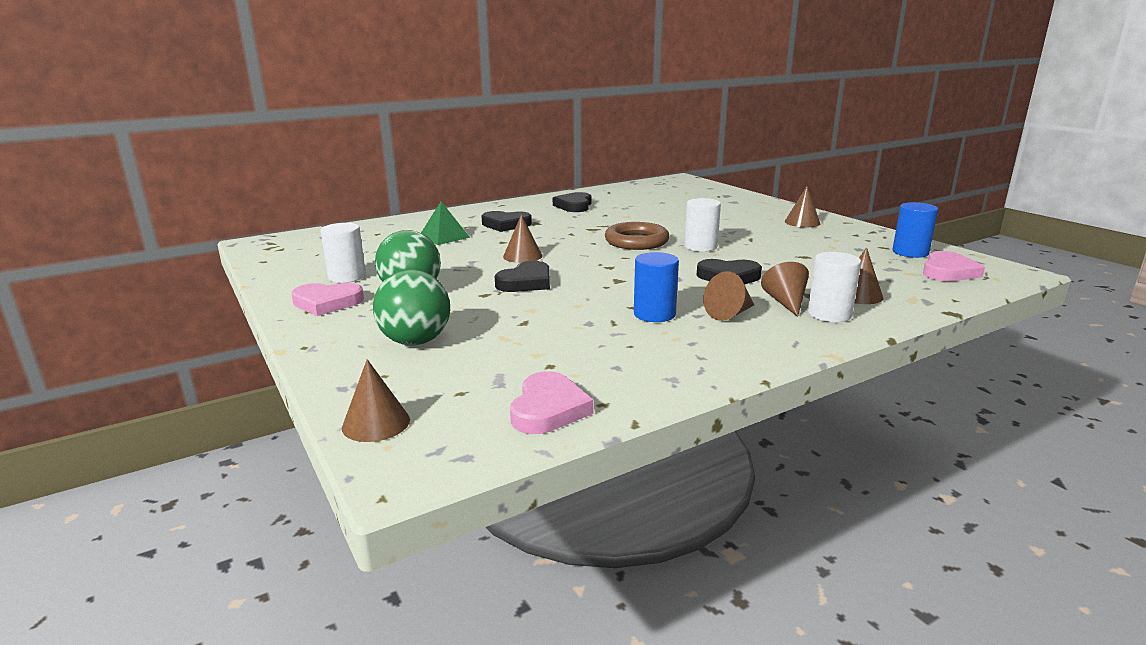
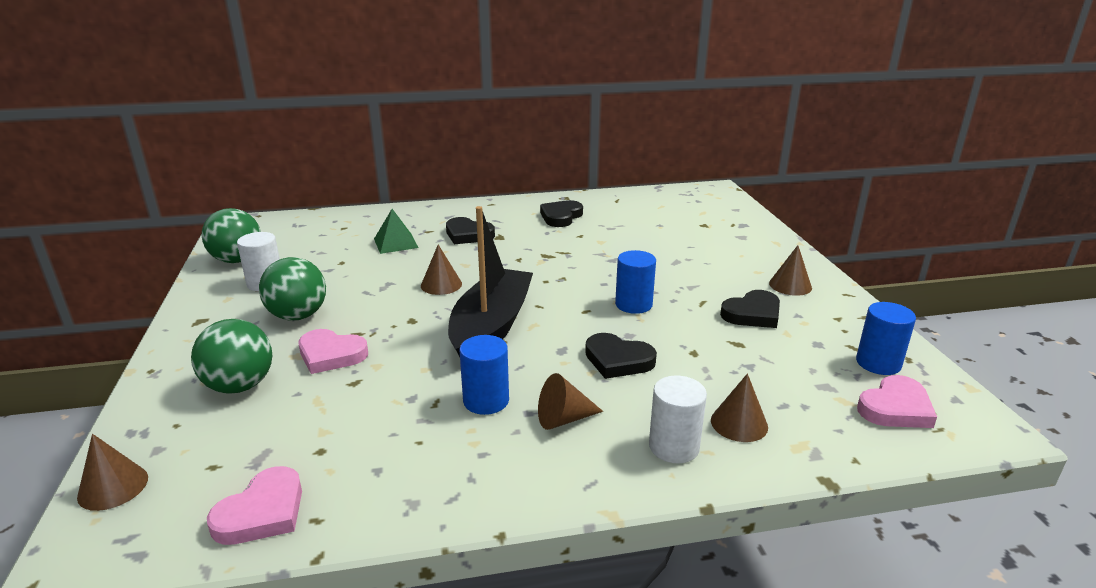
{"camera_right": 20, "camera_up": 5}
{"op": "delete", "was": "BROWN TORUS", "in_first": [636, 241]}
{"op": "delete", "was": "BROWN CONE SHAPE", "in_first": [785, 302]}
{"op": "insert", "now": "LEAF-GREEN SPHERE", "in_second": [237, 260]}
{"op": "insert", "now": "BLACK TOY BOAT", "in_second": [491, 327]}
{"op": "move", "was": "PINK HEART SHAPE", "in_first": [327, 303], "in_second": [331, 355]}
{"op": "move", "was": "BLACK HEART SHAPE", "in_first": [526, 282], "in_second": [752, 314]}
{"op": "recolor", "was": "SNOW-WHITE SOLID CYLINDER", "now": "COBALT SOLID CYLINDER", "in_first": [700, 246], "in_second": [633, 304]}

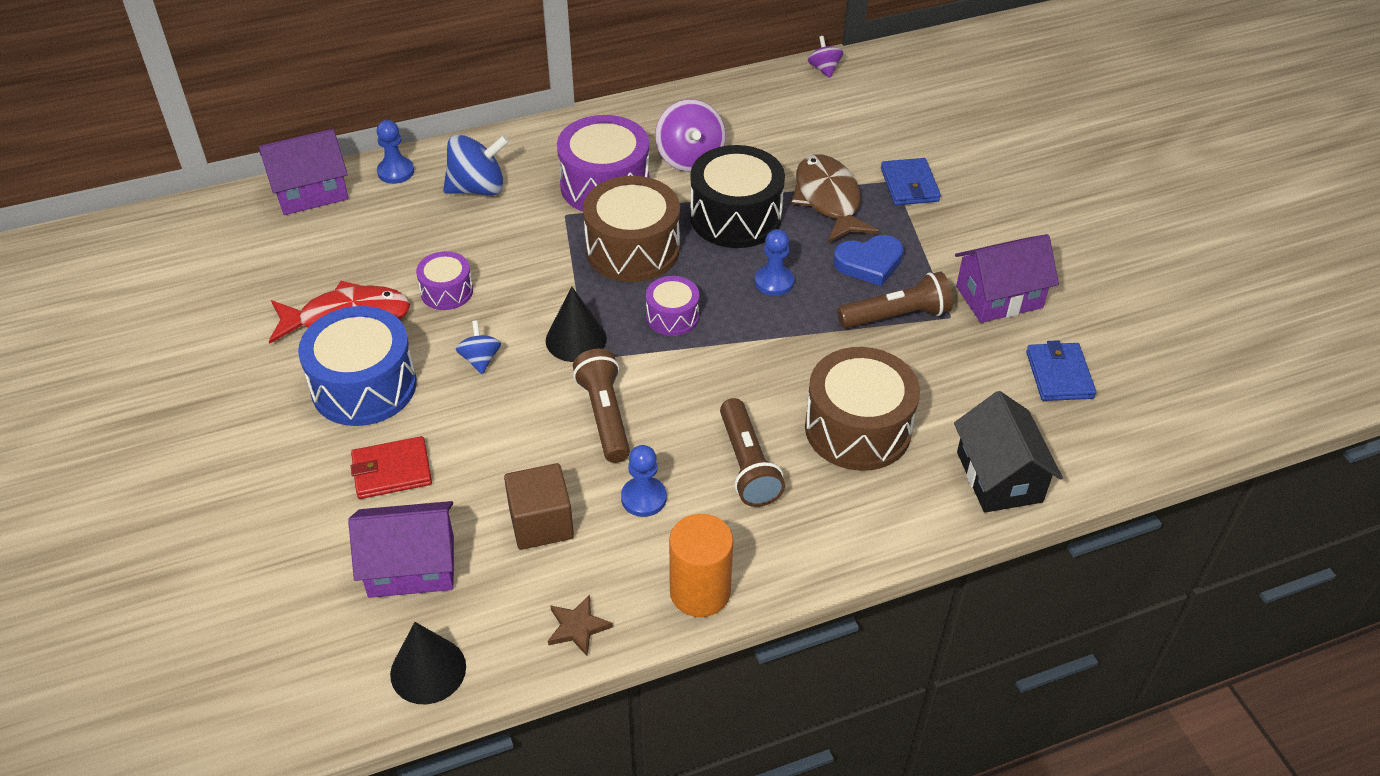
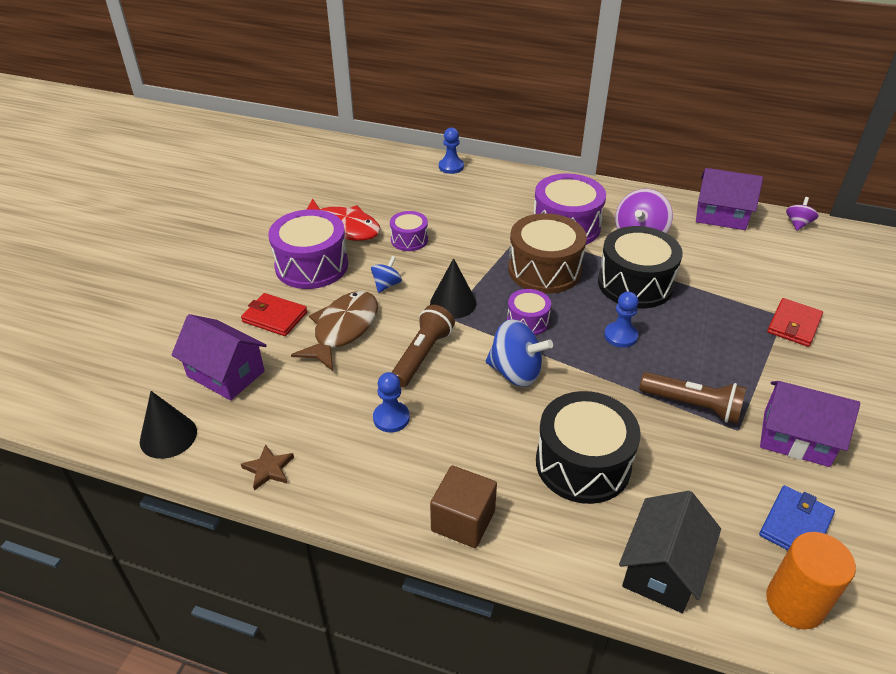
{"camera_right": 40, "camera_up": -5}
{"op": "delete", "was": "BROWN POCKET TORCH", "in_first": [747, 464]}
{"op": "delete", "was": "COBALT HEART SHAPE", "in_first": [869, 263]}
{"op": "move", "was": "ROYAL PURPLE HOUSE", "in_first": [311, 192], "in_second": [721, 216]}
{"op": "move", "was": "COBALT SPINNING TOP", "in_first": [478, 188], "in_second": [515, 372]}
{"op": "move", "was": "BROWN CUBE", "in_first": [541, 523], "in_second": [463, 520]}
{"op": "move", "was": "ORANGE-COLOURED SOLID CYLINDER", "in_first": [700, 592], "in_second": [795, 603]}
{"op": "move", "was": "BROWN FISH FIGURE", "in_first": [828, 200], "in_second": [343, 329]}
{"op": "recolor", "was": "COBALT SNARE DRUM", "now": "ROYAL PURPLE SNARE DRUM", "in_first": [364, 386], "in_second": [311, 265]}
{"op": "recolor", "was": "BROWN SNARE DRUM", "now": "BLACK SNARE DRUM", "in_first": [858, 428], "in_second": [583, 464]}
{"op": "recolor", "was": "COBALT BILLFOLD", "now": "SCARLET BILLFOLD", "in_first": [909, 185], "in_second": [793, 325]}

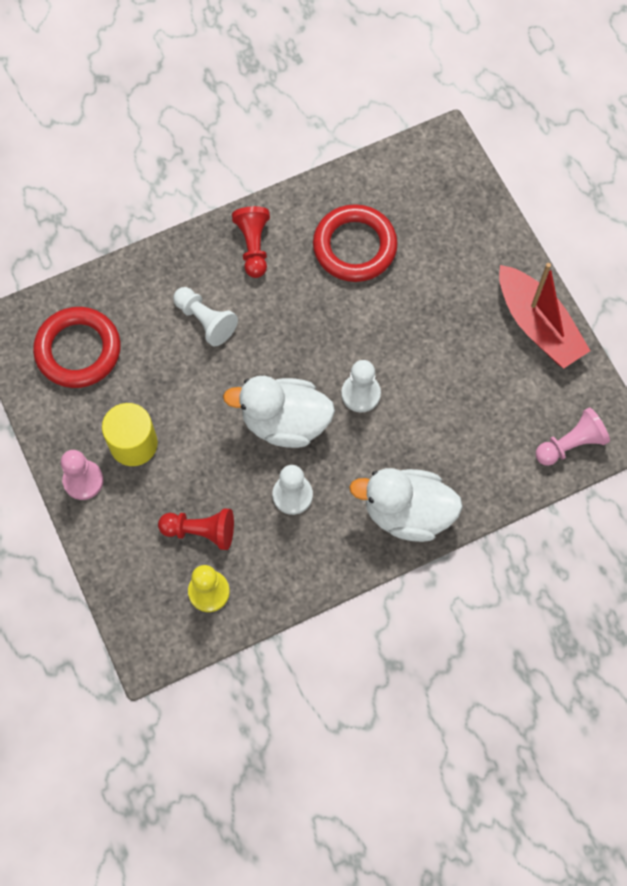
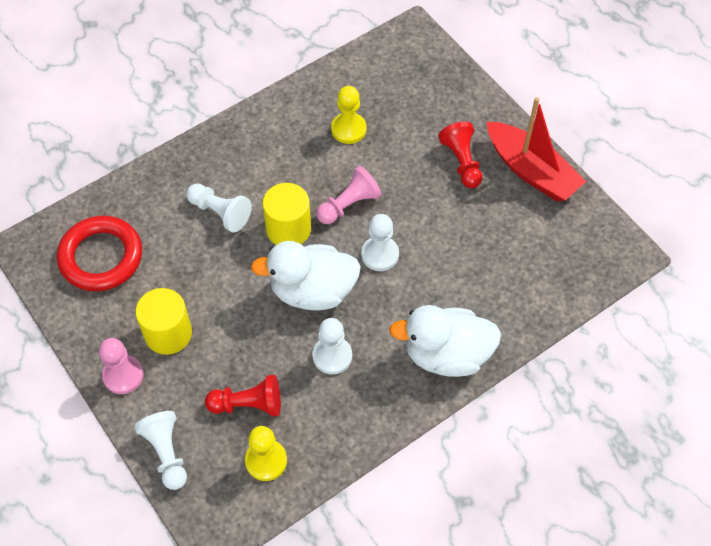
{"camera_right": -10, "camera_up": -10}
{"op": "insert", "now": "SNOW-WHITE GAME PAWN", "in_second": [166, 453]}
{"op": "insert", "now": "BRIGHT YELLOW SOLID CYLINDER", "in_second": [288, 229]}
{"op": "move", "was": "SCARLET GAME PAWN", "in_first": [253, 246], "in_second": [461, 162]}
{"op": "move", "was": "PINK GAME PAWN", "in_first": [570, 444], "in_second": [349, 204]}
{"op": "replace", "was": "SCARLET TORUS", "now": "BRIGHT YELLOW GAME PAWN", "in_first": [354, 247], "in_second": [348, 129]}

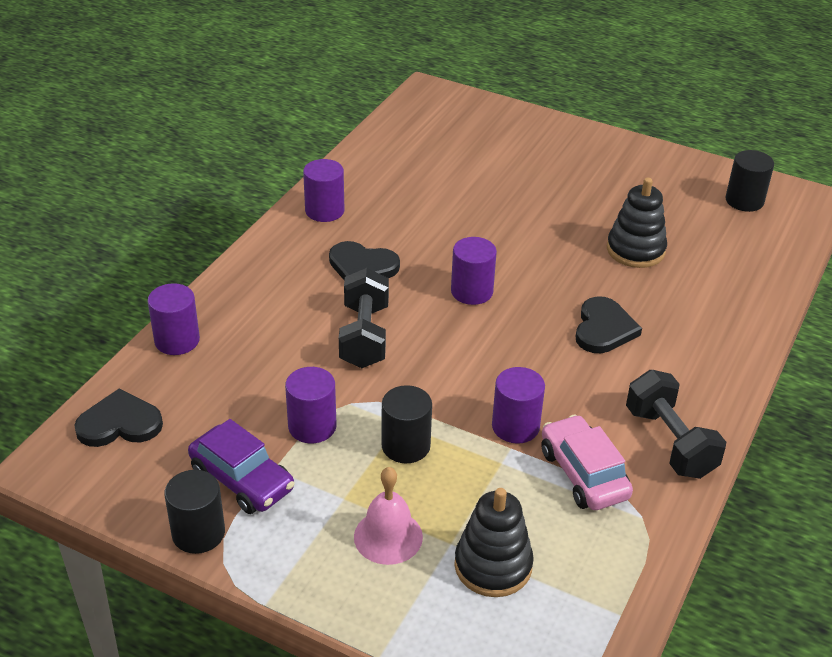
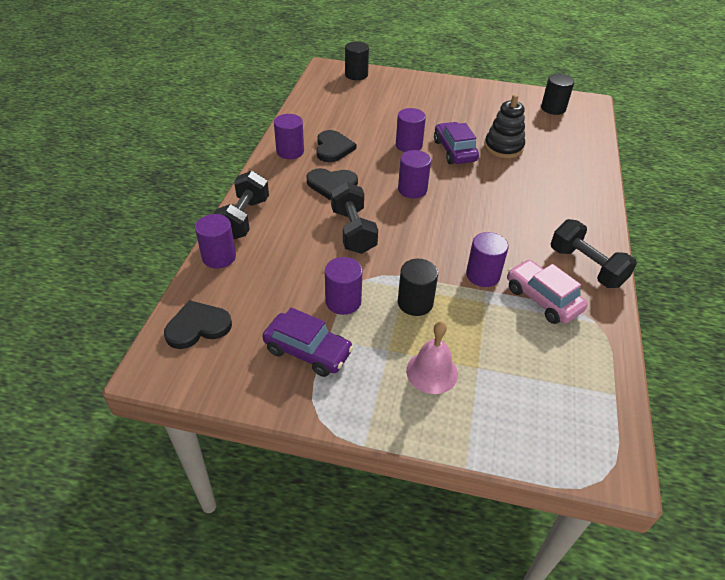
{"camera_right": -15, "camera_up": 5}
{"op": "delete", "was": "BLACK STACKING RINGS", "in_first": [493, 566]}
{"op": "insert", "now": "BLACK DUMBBELL", "in_second": [243, 219]}
{"op": "insert", "now": "ROYAL PURPLE SOLID CYLINDER", "in_second": [408, 145]}
{"op": "insert", "now": "ROYAL PURPLE TOY CAR", "in_second": [454, 151]}
{"op": "move", "was": "BLACK SOLID CYLINDER", "in_first": [198, 533], "in_second": [356, 75]}
{"op": "move", "was": "BLACK HEART SHAPE", "in_first": [603, 329], "in_second": [333, 148]}

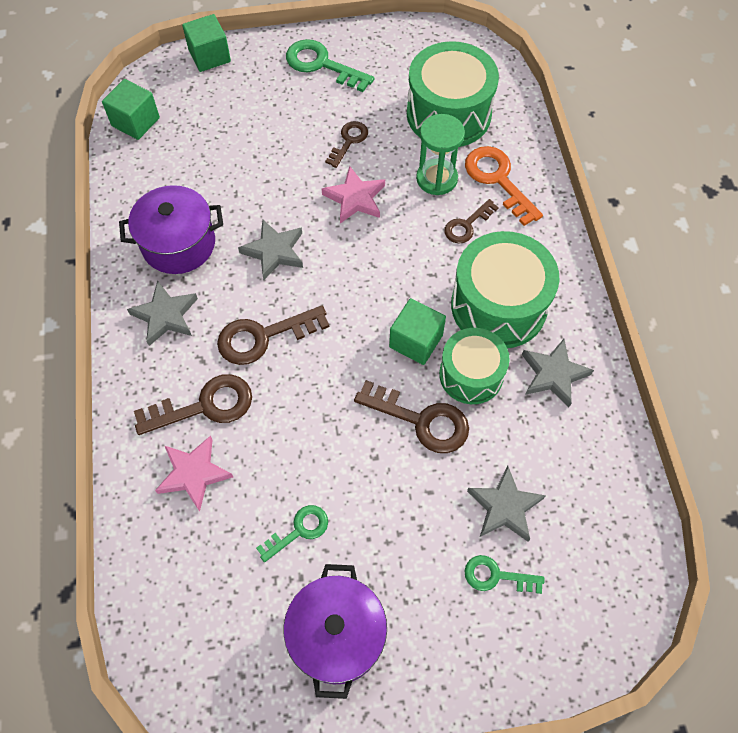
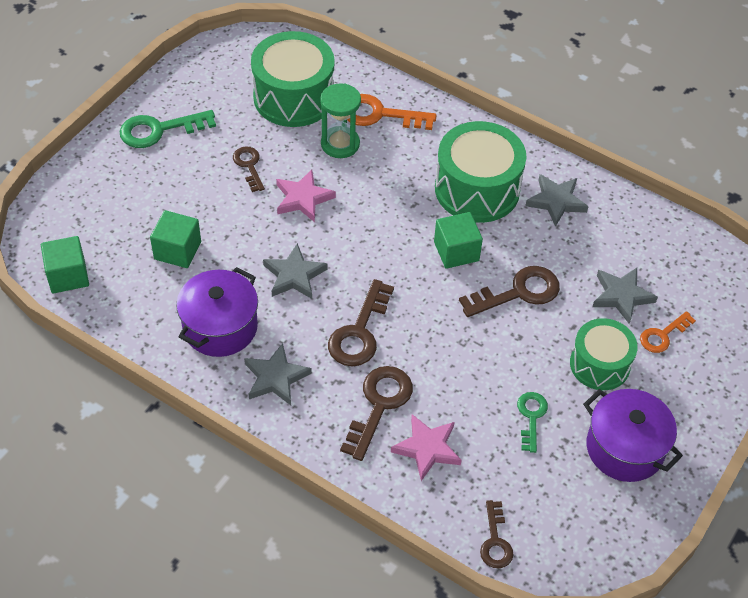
{"camera_right": -50, "camera_up": -10}
{"op": "move", "was": "LEAF-GREEN CUBE", "in_first": [209, 56], "in_second": [177, 250]}
{"op": "move", "was": "LEAF-GREEN SNARE DRUM", "in_first": [471, 375], "in_second": [599, 364]}
{"op": "move", "was": "BROWN DOOR KEY", "in_first": [467, 225], "in_second": [495, 541]}
{"op": "recolor", "was": "LEAF-GREEN DOOR KEY", "now": "ORANGE-COLOURED DOOR KEY", "in_first": [496, 576], "in_second": [663, 335]}

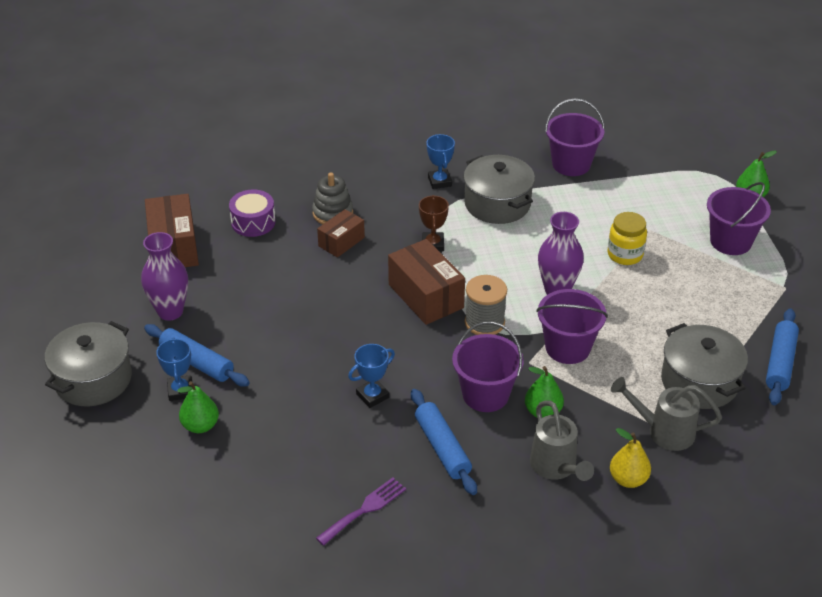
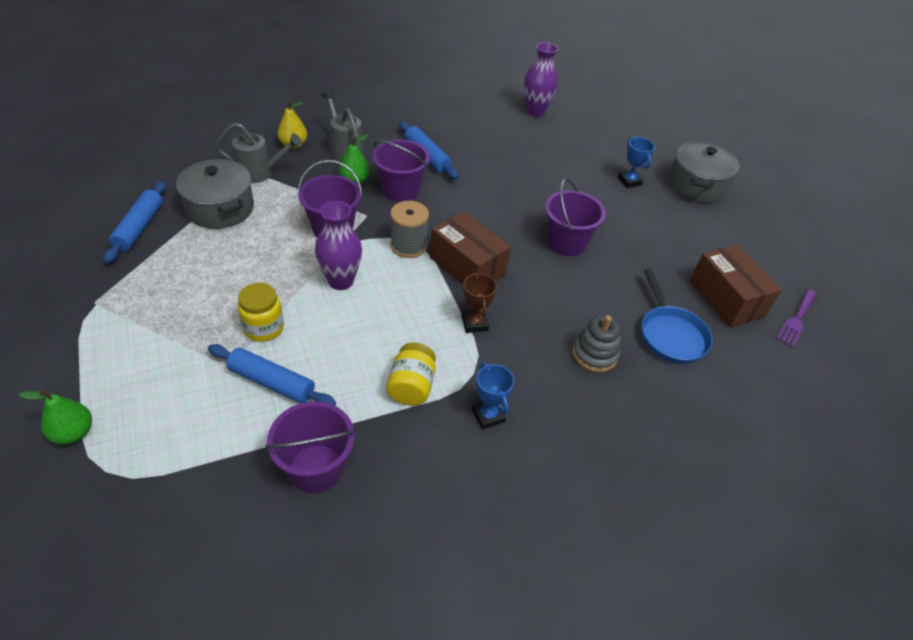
{"camera_right": 165, "camera_up": 5}
{"op": "delete", "was": "LEAF-GREEN TOY PEAR", "in_first": [200, 426]}
{"op": "delete", "was": "BROWN PACKAGE", "in_first": [341, 242]}
{"op": "delete", "was": "COBALT AWARD CUP", "in_first": [372, 396]}
{"op": "move", "was": "ROYAL PURPLE TALL VASE", "in_first": [170, 311], "in_second": [535, 111]}
{"op": "move", "was": "COBALT PASTRY ROLLER", "in_first": [197, 362], "in_second": [272, 382]}
{"op": "move", "was": "ROYAL PURPLE FORK", "in_first": [364, 509], "in_second": [796, 319]}
{"op": "move", "was": "ROYAL PURPLE BUCKET", "in_first": [730, 241], "in_second": [566, 243]}
{"op": "replace", "was": "ROYAL PURPLE SNARE DRUM", "now": "COBALT FRYING PAN", "in_first": [253, 222], "in_second": [670, 334]}
{"op": "replace", "was": "GRAY COOKING POT", "now": "BRIGHT YELLOW JAM JAR", "in_first": [497, 204], "in_second": [411, 386]}

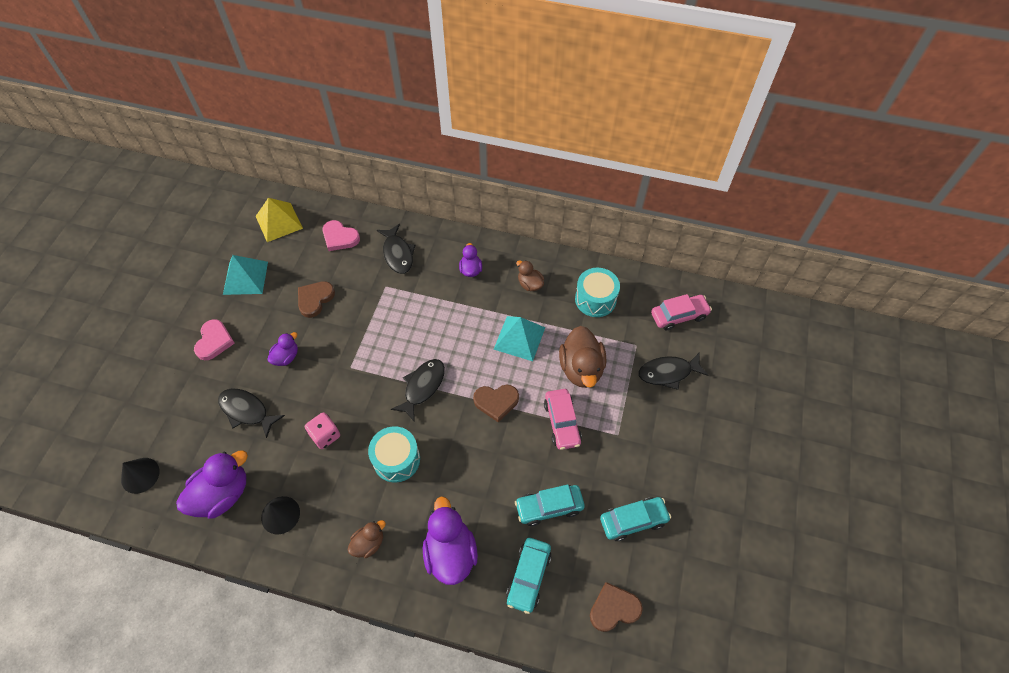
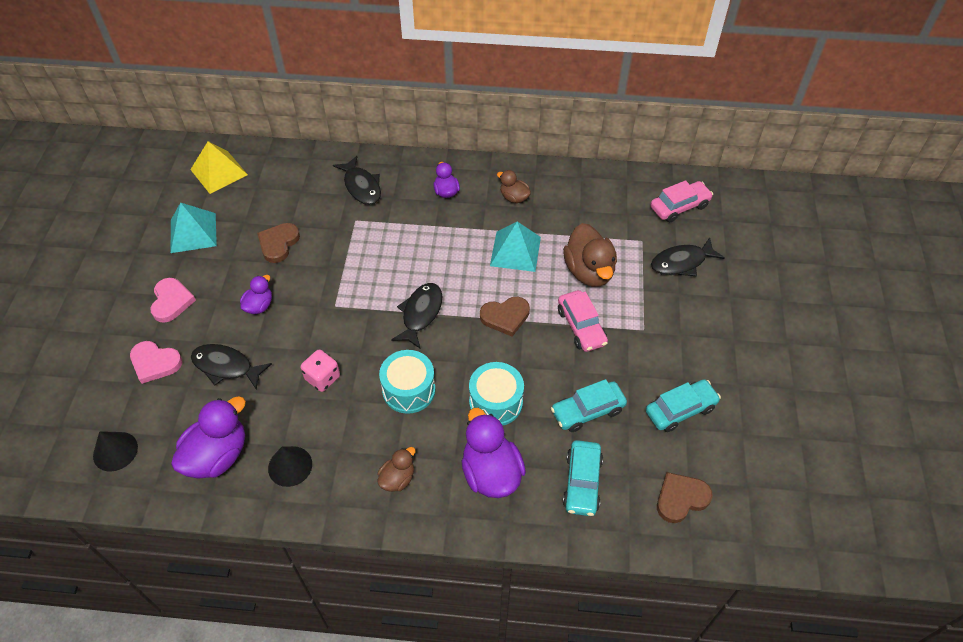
{"camera_right": -10, "camera_up": -5}
{"op": "move", "was": "PINK HEART SHAPE", "in_first": [340, 237], "in_second": [155, 363]}
{"op": "move", "was": "AQUA SNARE DRUM", "in_first": [595, 299], "in_second": [496, 402]}

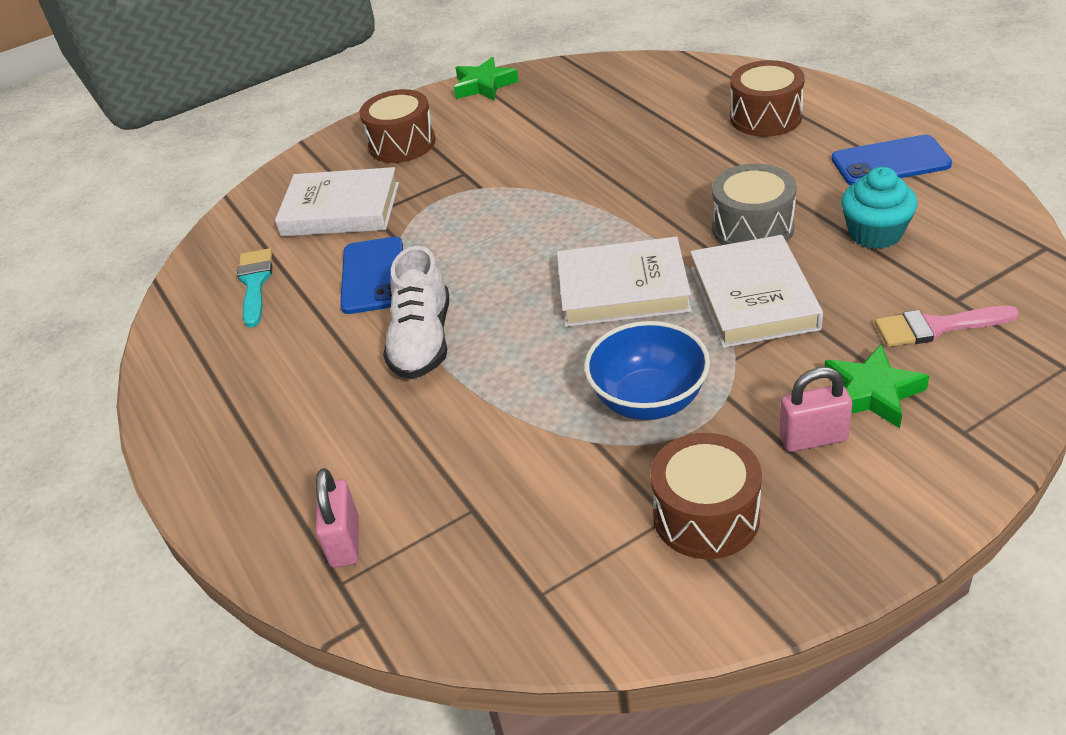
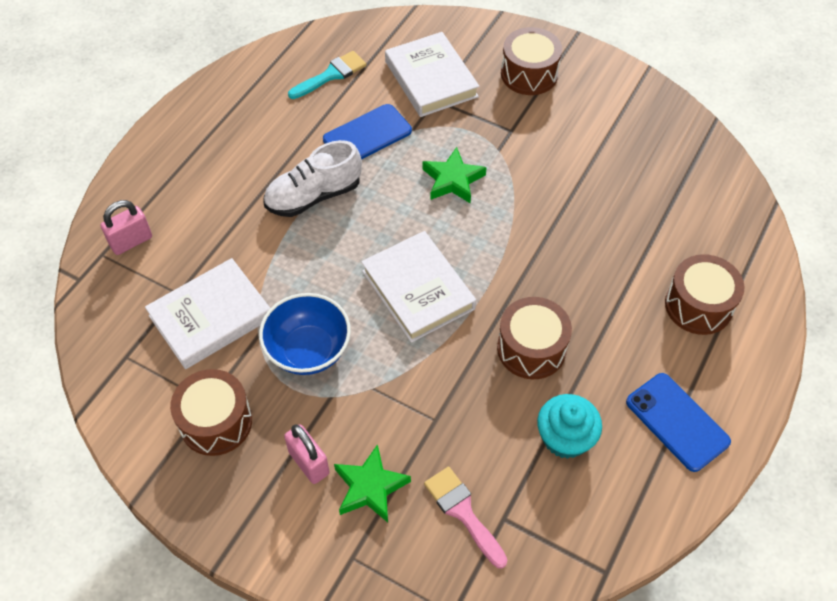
{"camera_right": 55, "camera_up": 15}
{"op": "move", "was": "LEAF-GREEN STAR SHAPE", "in_first": [484, 85], "in_second": [453, 180]}
{"op": "move", "was": "SNOW-WHITE BOOK", "in_first": [753, 298], "in_second": [211, 317]}
{"op": "recolor", "was": "GRAY SNARE DRUM", "now": "BROWN SNARE DRUM", "in_first": [752, 228], "in_second": [531, 348]}

